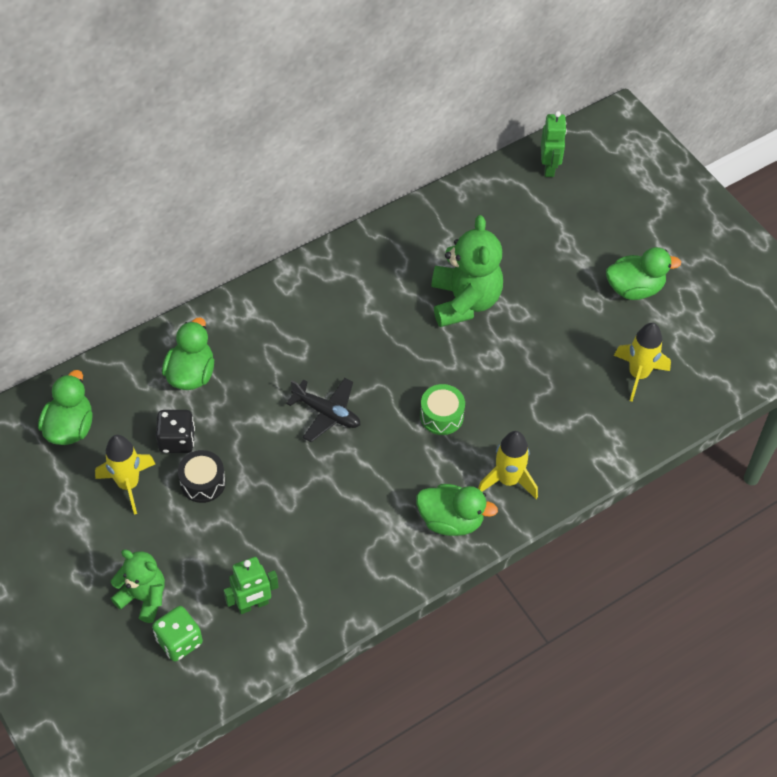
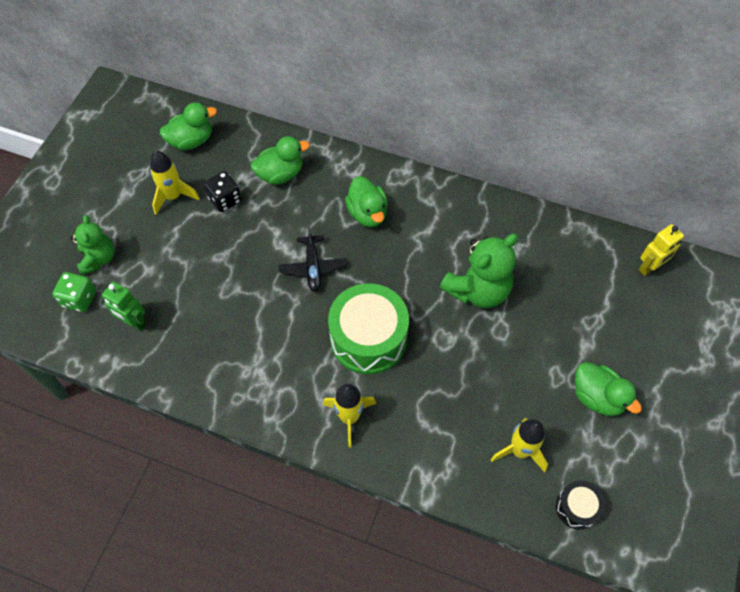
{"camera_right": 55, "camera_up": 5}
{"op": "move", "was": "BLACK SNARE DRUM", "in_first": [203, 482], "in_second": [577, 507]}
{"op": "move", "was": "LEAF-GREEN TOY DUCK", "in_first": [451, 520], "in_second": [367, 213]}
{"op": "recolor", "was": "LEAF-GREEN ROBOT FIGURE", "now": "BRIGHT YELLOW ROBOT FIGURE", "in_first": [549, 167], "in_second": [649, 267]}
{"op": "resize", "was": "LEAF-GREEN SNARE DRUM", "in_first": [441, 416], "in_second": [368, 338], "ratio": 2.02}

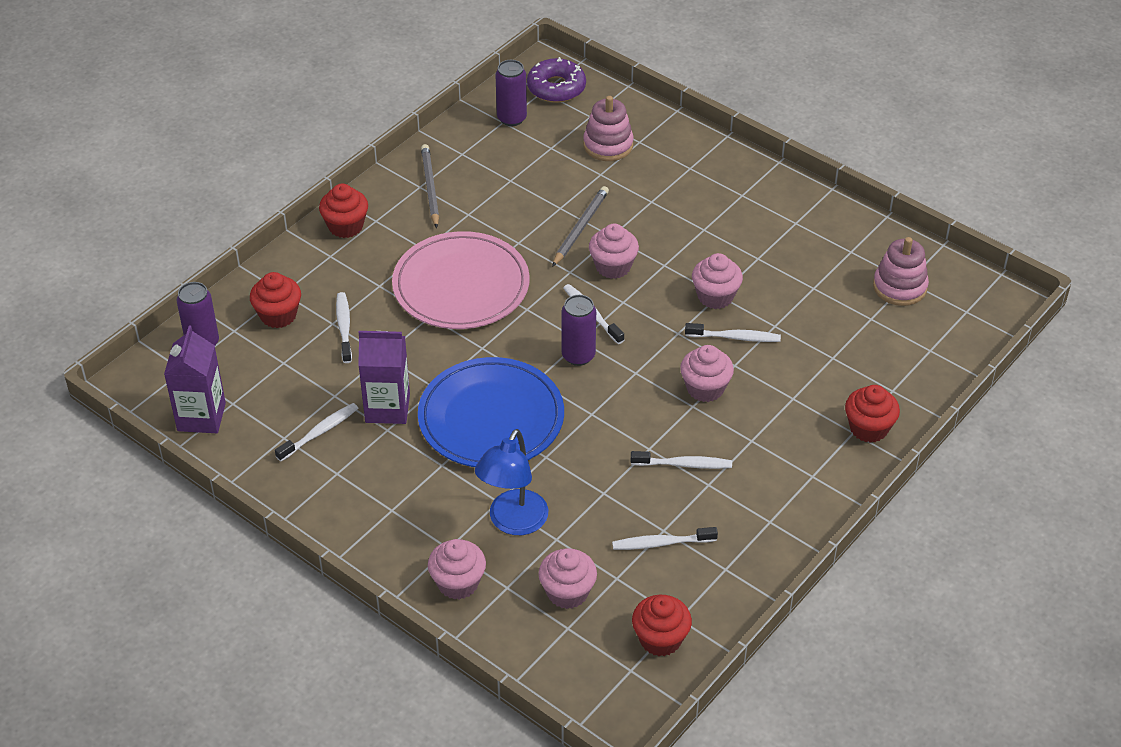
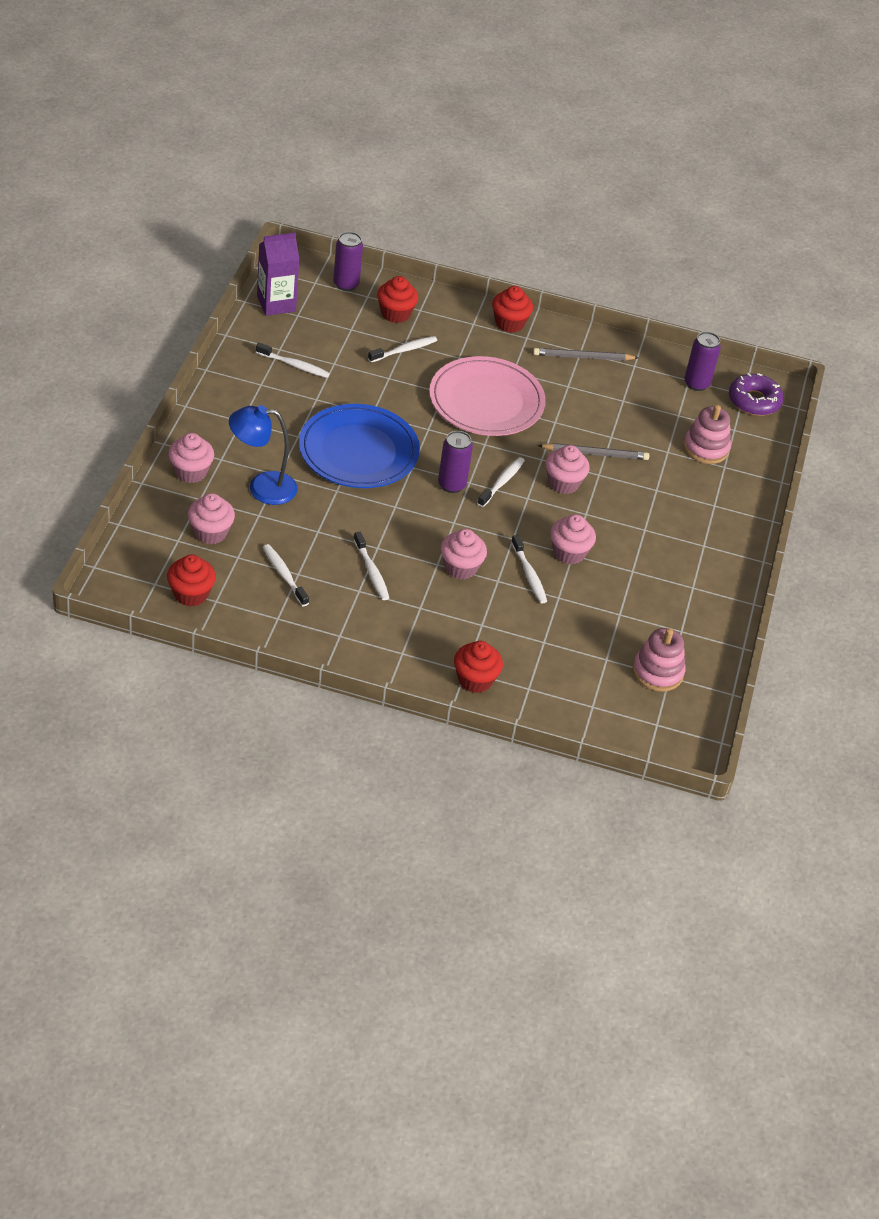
{"camera_right": 60, "camera_up": 0}
{"op": "delete", "was": "ROYAL PURPLE JUICE CARTON", "in_first": [387, 408]}
{"op": "rotate", "was": "GRAY PENCIL", "in_first": [430, 187], "in_second": [583, 357], "clockwise": -150}

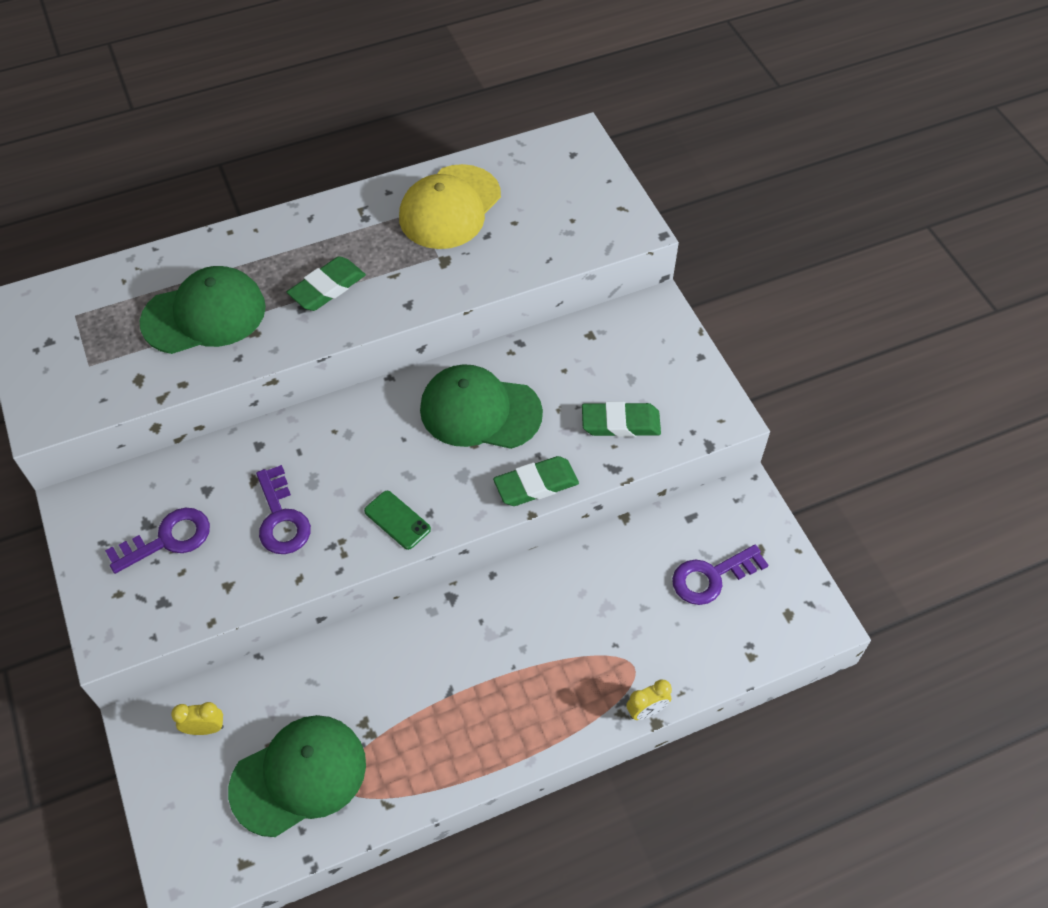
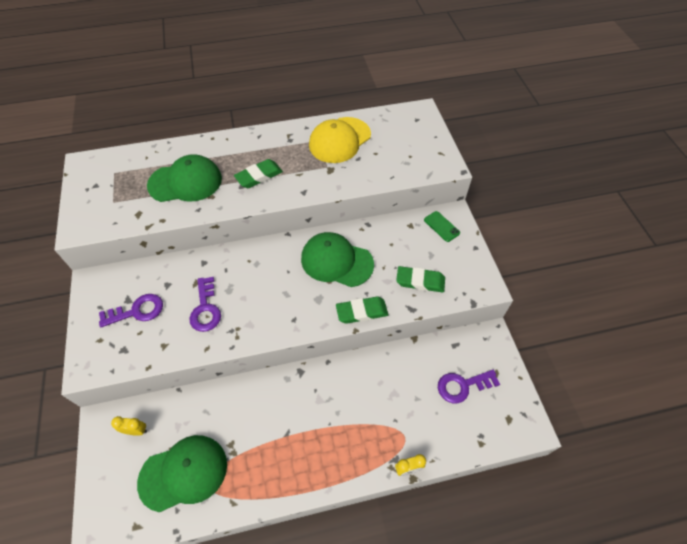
{"camera_right": 10, "camera_up": 0}
{"op": "move", "was": "LEAF-GREEN MOBILE PHONE", "in_first": [397, 520], "in_second": [441, 226]}

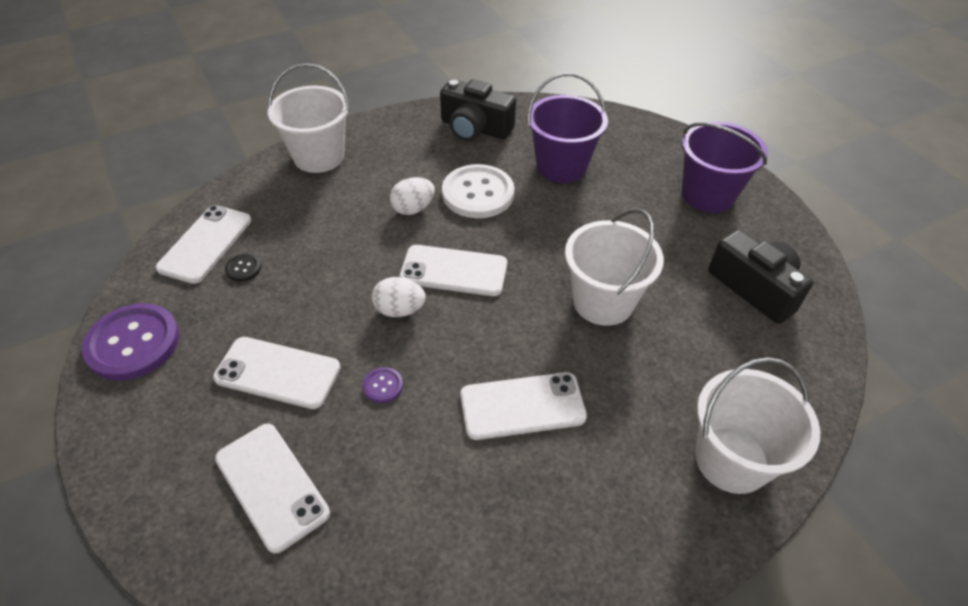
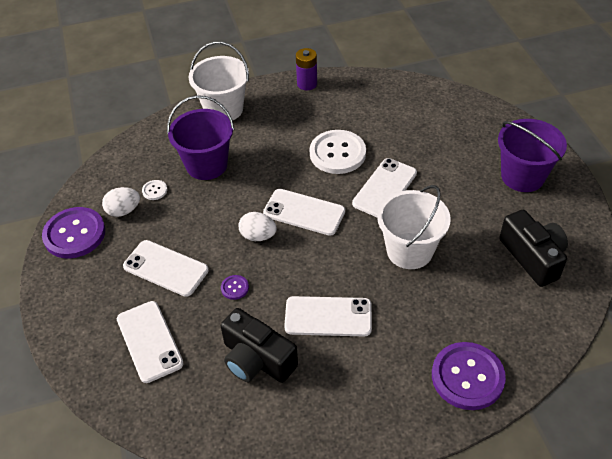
{"camera_right": 15, "camera_up": 0}
{"op": "insert", "now": "ROYAL PURPLE BATTERY", "in_second": [307, 84]}
{"op": "move", "was": "SNOW-WHITE MOBILE PHONE", "in_first": [205, 244], "in_second": [385, 188]}
{"op": "move", "was": "SNOW-WHITE EGG SHAPE", "in_first": [413, 209], "in_second": [123, 211]}
{"op": "move", "was": "BLACK PHOTO CAMERA", "in_first": [475, 128], "in_second": [257, 359]}
{"op": "move", "was": "ROYAL PURPLE BUCKET", "in_first": [561, 166], "in_second": [206, 165]}
{"op": "replace", "was": "SNOW-WHITE BUCKET", "now": "ROYAL PURPLE BUTTON", "in_first": [731, 459], "in_second": [467, 377]}
{"op": "recolor", "was": "BLACK BUTTON", "now": "SNOW-WHITE BUTTON", "in_first": [243, 268], "in_second": [154, 190]}

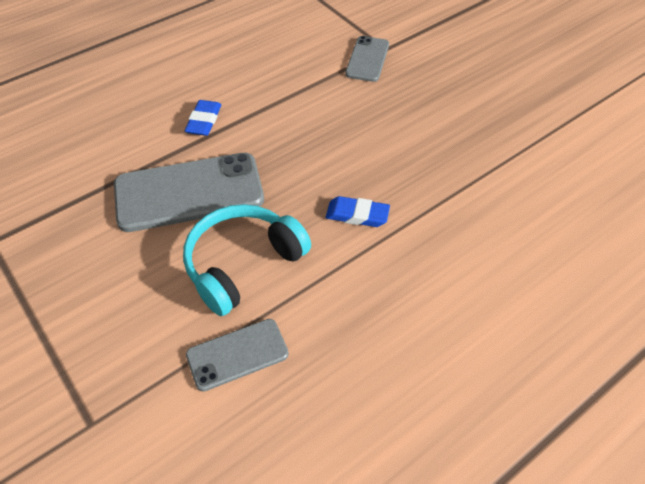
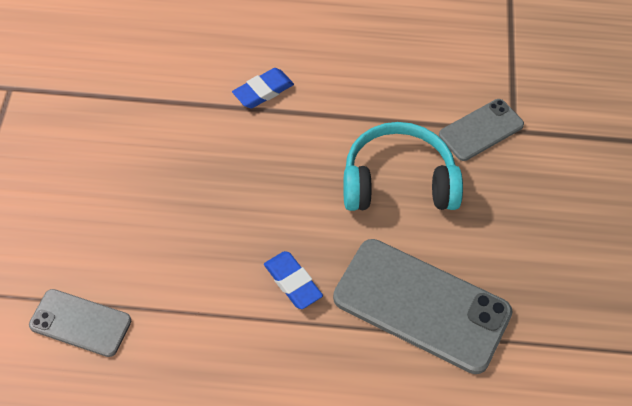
{"camera_right": 40, "camera_up": 5}
{"op": "move", "was": "GRAY MOBILE PHONE", "in_first": [189, 193], "in_second": [421, 306]}
{"op": "move", "was": "AQUA OVER-EAR HEADPHONES", "in_first": [242, 264], "in_second": [398, 182]}

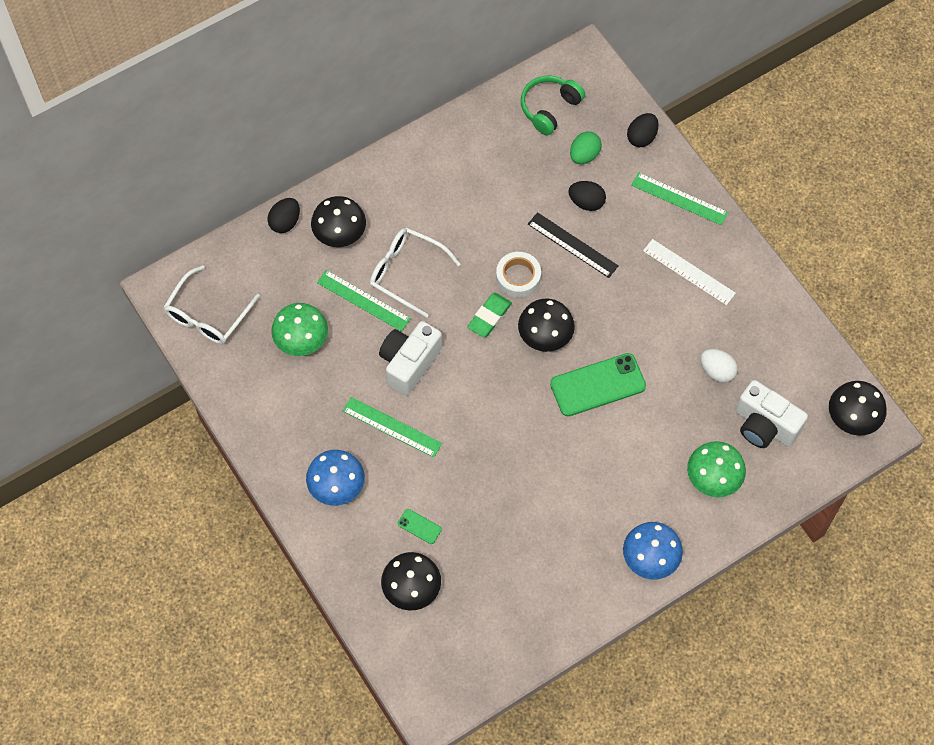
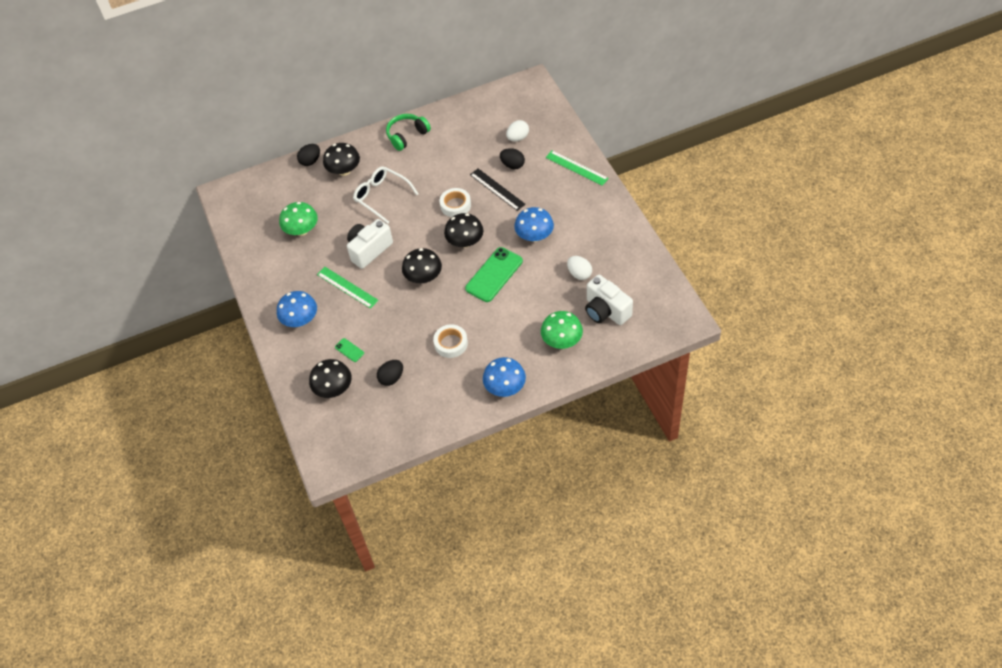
{"camera_right": 15, "camera_up": -10}
{"op": "delete", "was": "SNOW-WHITE GLASSES", "in_first": [207, 316]}
{"op": "delete", "was": "LEAF-GREEN RULER", "in_first": [363, 300]}
{"op": "delete", "was": "LEAF-GREEN PENCIL ERASER", "in_first": [489, 317]}
{"op": "delete", "was": "SNOW-WHITE RULER", "in_first": [689, 272]}
{"op": "insert", "now": "SNOW-WHITE ROLL OF TAPE", "in_second": [451, 343]}
{"op": "insert", "now": "COBALT MUSHROOM", "in_second": [534, 236]}
{"op": "move", "was": "LEAF-GREEN OVER-EAR HEADPHONES", "in_first": [549, 108], "in_second": [407, 135]}
{"op": "move", "was": "BLACK EGG SHAPE", "in_first": [641, 137], "in_second": [391, 378]}
{"op": "move", "was": "BLACK MUSHROOM", "in_first": [852, 417], "in_second": [423, 277]}
{"op": "recolor", "was": "LEAF-GREEN EGG SHAPE", "now": "SNOW-WHITE EGG SHAPE", "in_first": [584, 155], "in_second": [518, 138]}
{"op": "rotate", "was": "LEAF-GREEN MOBILE PHONE", "in_first": [597, 385], "in_second": [494, 275], "clockwise": -45}

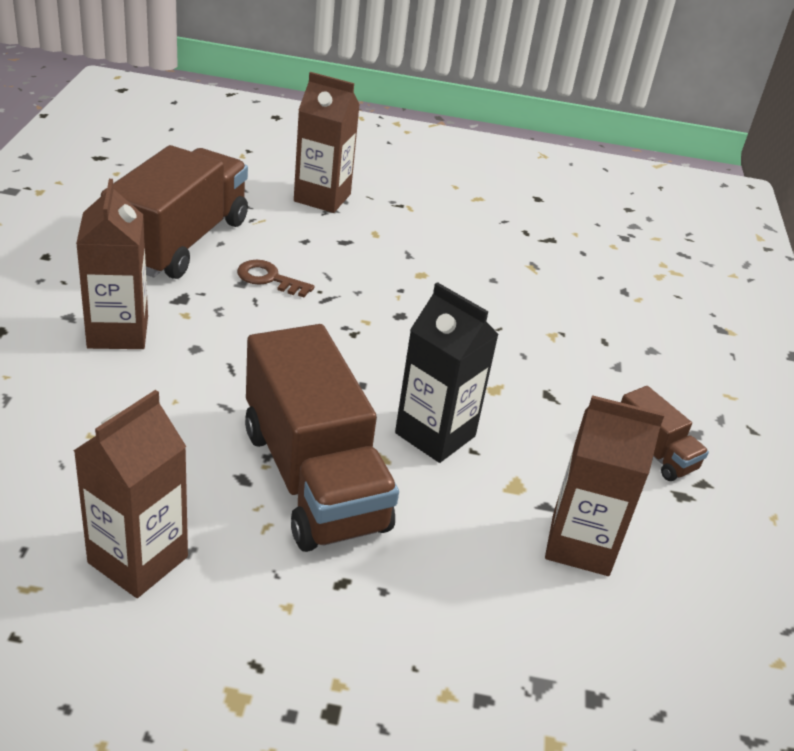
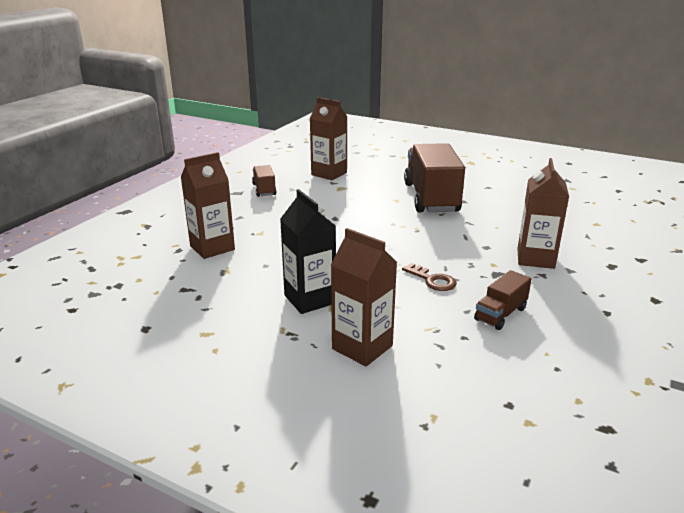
{"camera_right": -155, "camera_up": -10}
{"op": "move", "was": "BROWN JUICE CARTON", "in_first": [138, 560], "in_second": [212, 248]}
{"op": "move", "was": "BLACK JUICE CARTON", "in_first": [435, 434], "in_second": [310, 299]}
{"op": "resize", "was": "BROWN TOY TRUCK", "in_first": [180, 242], "in_second": [500, 314], "ratio": 0.47}

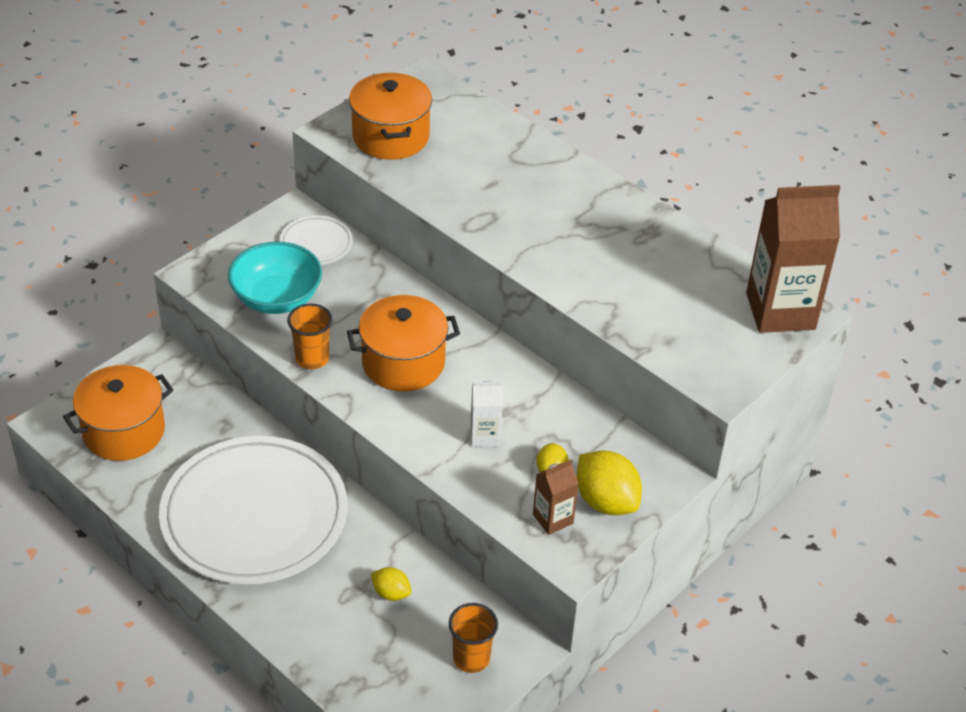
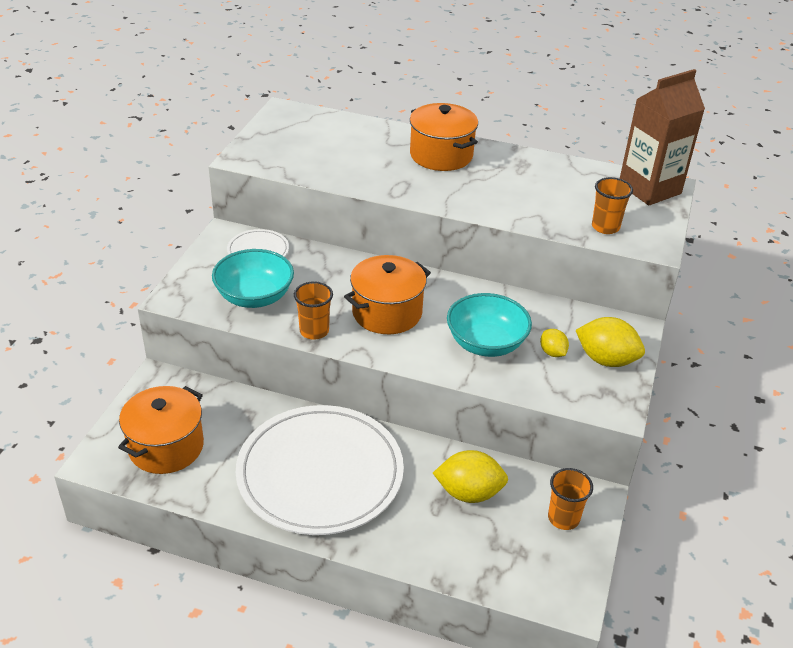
{"camera_right": -25, "camera_up": -5}
{"op": "delete", "was": "BROWN JUICE CARTON", "in_first": [553, 519]}
{"op": "insert", "now": "ORANGE-COLOURED CUP", "in_second": [605, 227]}
{"op": "move", "was": "ORANGE-COLOURED COOKING POT", "in_first": [391, 137], "in_second": [441, 155]}
{"op": "replace", "was": "SNOW-WHITE JUICE CARTON", "now": "AQUA BOWL", "in_first": [485, 435], "in_second": [486, 343]}
{"op": "resize", "was": "BRIGHT YELLOW LEMON", "in_first": [391, 593], "in_second": [469, 493], "ratio": 1.83}

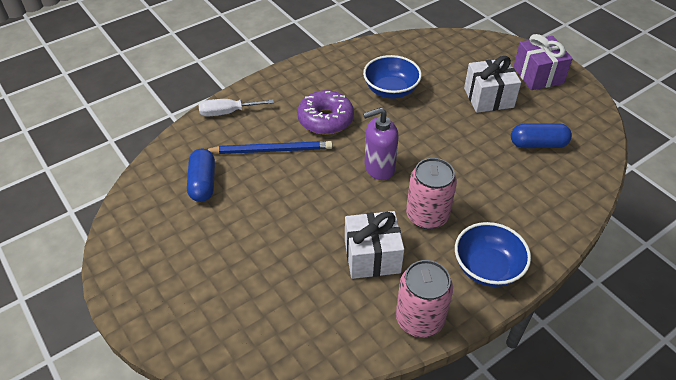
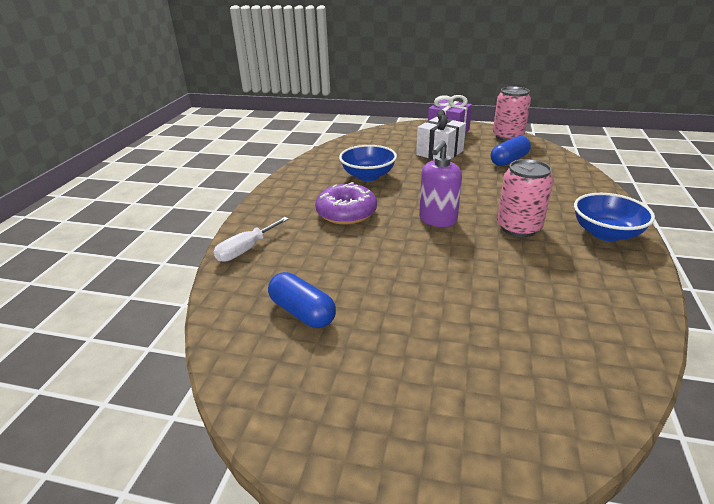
{"camera_right": -40, "camera_up": -15}
{"op": "delete", "was": "COBALT PENCIL", "in_first": [271, 150]}
{"op": "delete", "was": "SNOW-WHITE WRAPPED GIFT", "in_first": [372, 256]}
{"op": "move", "was": "PINK SODA CAN", "in_first": [419, 319], "in_second": [508, 137]}

